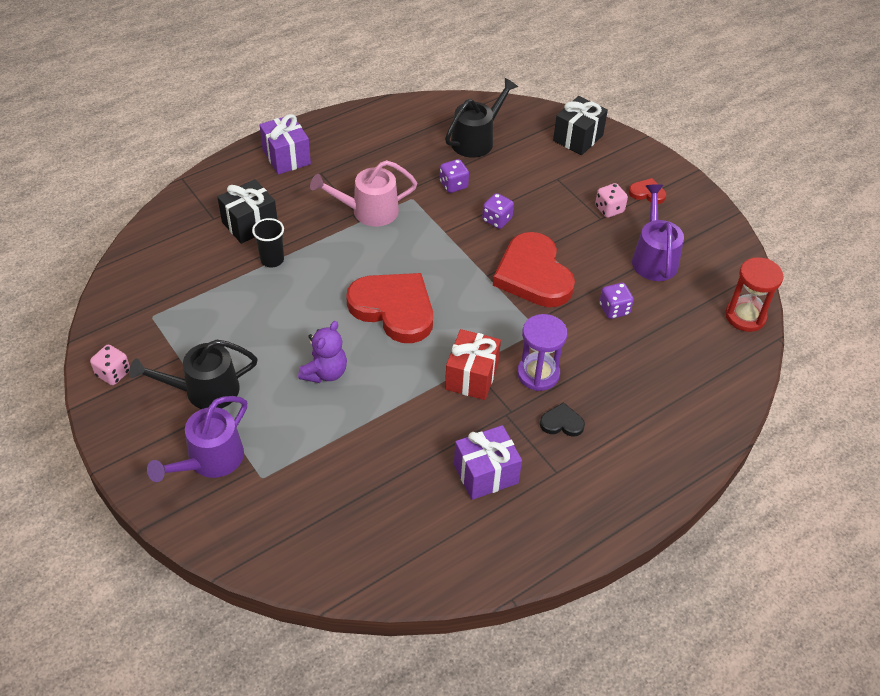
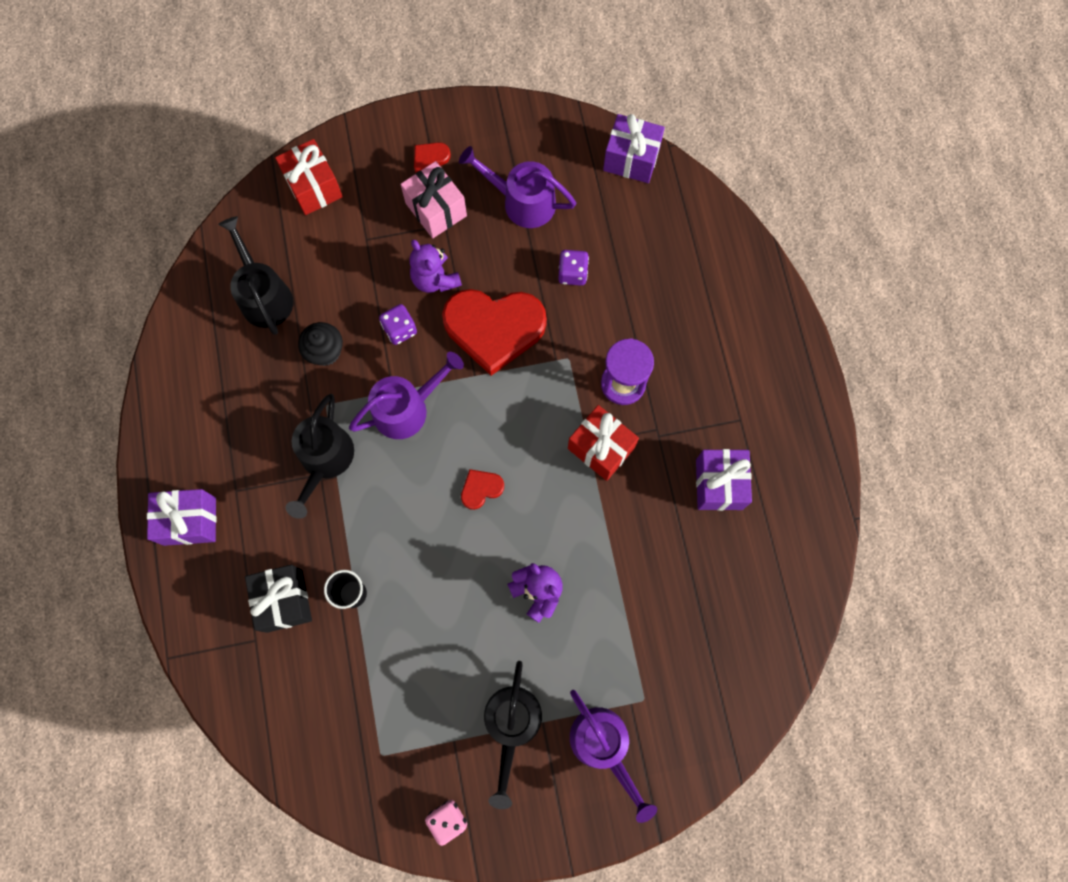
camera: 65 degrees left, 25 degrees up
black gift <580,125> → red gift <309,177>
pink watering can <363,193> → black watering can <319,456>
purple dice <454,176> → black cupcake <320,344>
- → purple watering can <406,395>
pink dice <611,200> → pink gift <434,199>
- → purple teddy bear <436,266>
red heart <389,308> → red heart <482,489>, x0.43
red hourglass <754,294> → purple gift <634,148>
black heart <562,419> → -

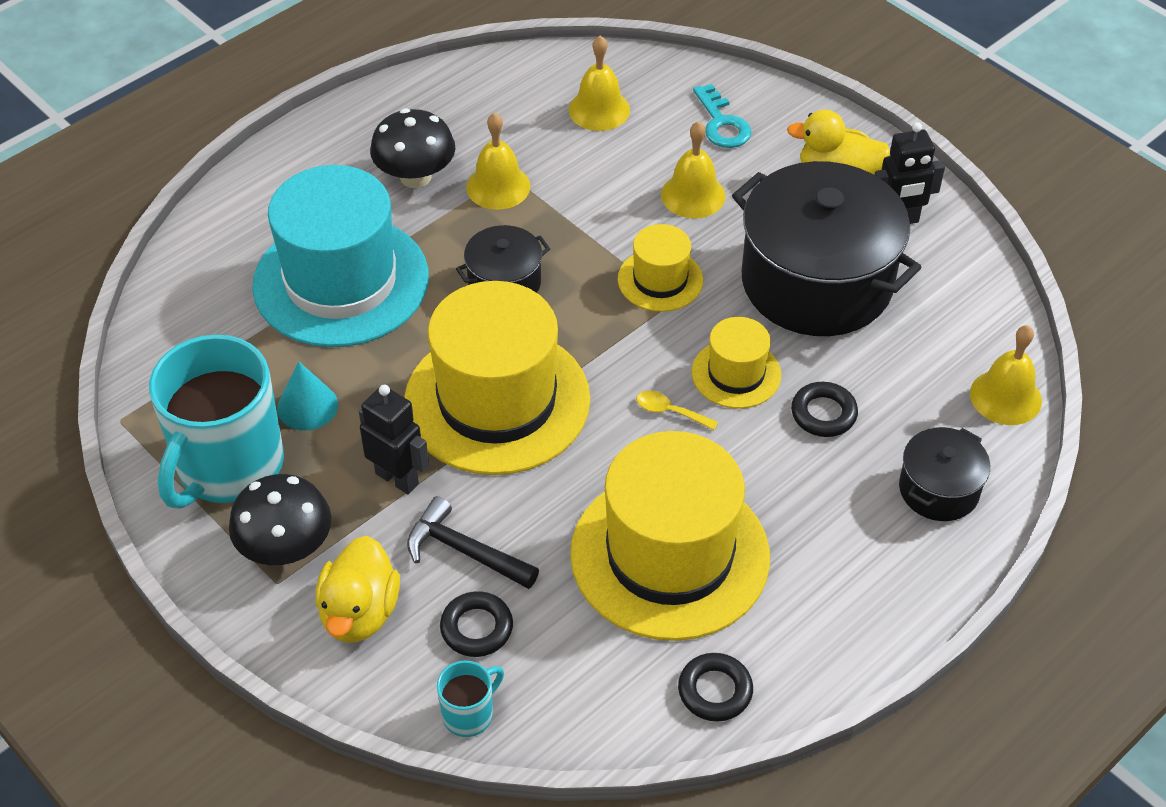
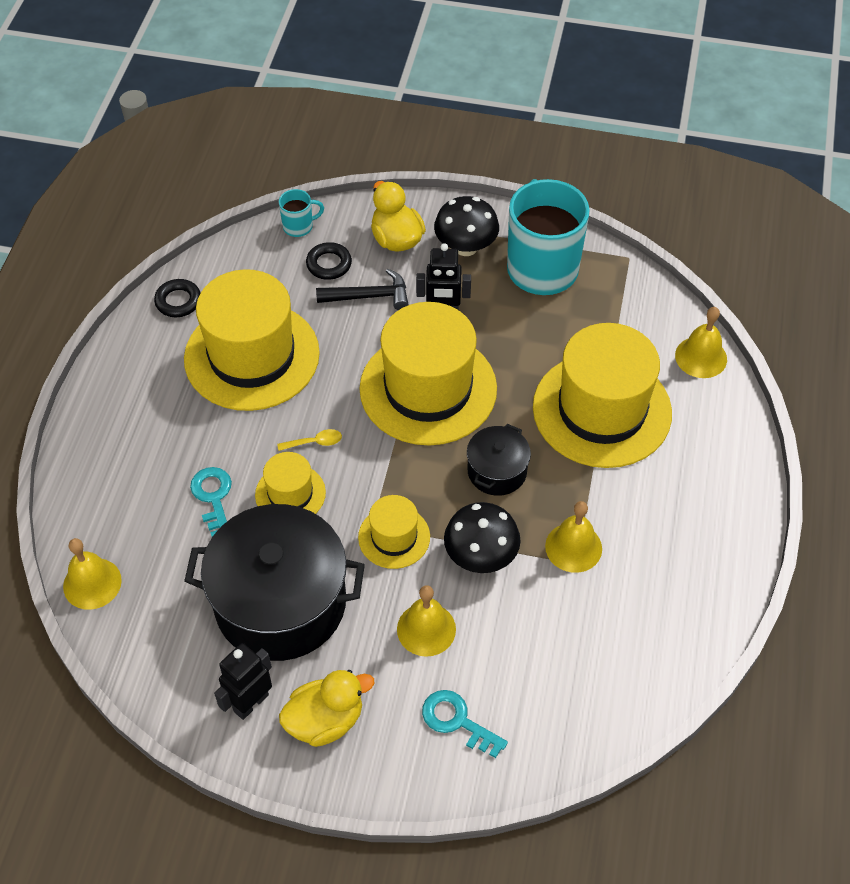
camera: 145 degrees right, 5 degrees up
black ring <824,409> → turquoise key <211,502>
turquoise mug <470,699> → turquoise mug <301,213>, 120 degrees counterclockwise
black mushroom <413,148> → black mushroom <482,537>, move
turquoise hat <340,256> → yellow hat <602,395>
yellow bell <599,83> → yellow bell <701,342>, move
turquoise cone <307,396> → -
black pot <944,474> → -

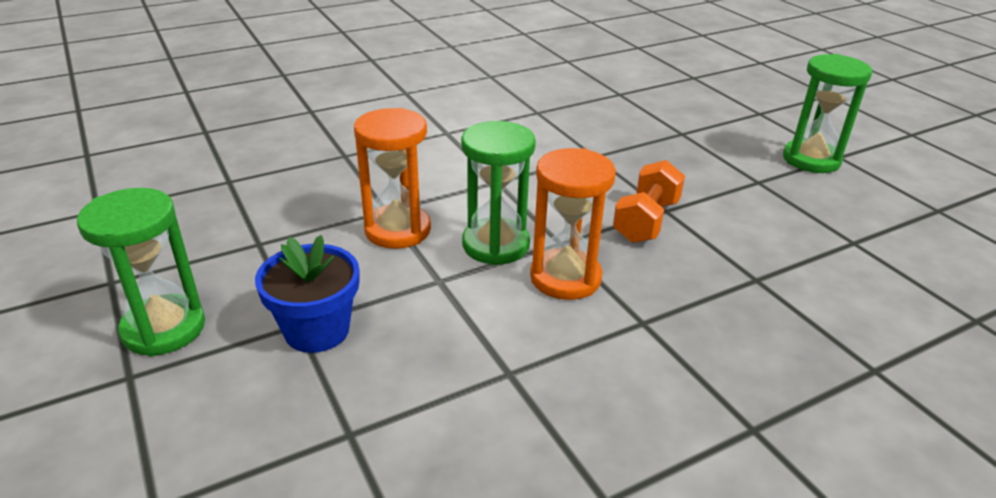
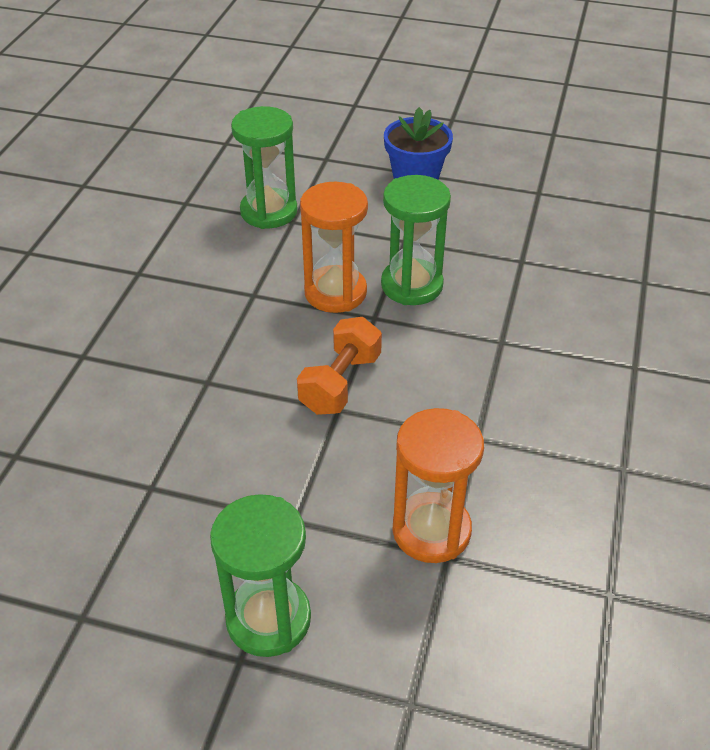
camera: 135 degrees right, 10 degrees up
green hourglass <141,272> → green hourglass <264,167>, move
orange dumbbell <649,201> → orange dumbbell <339,366>, 45 degrees clockwise
orange hourglass <392,178> → orange hourglass <438,485>, move

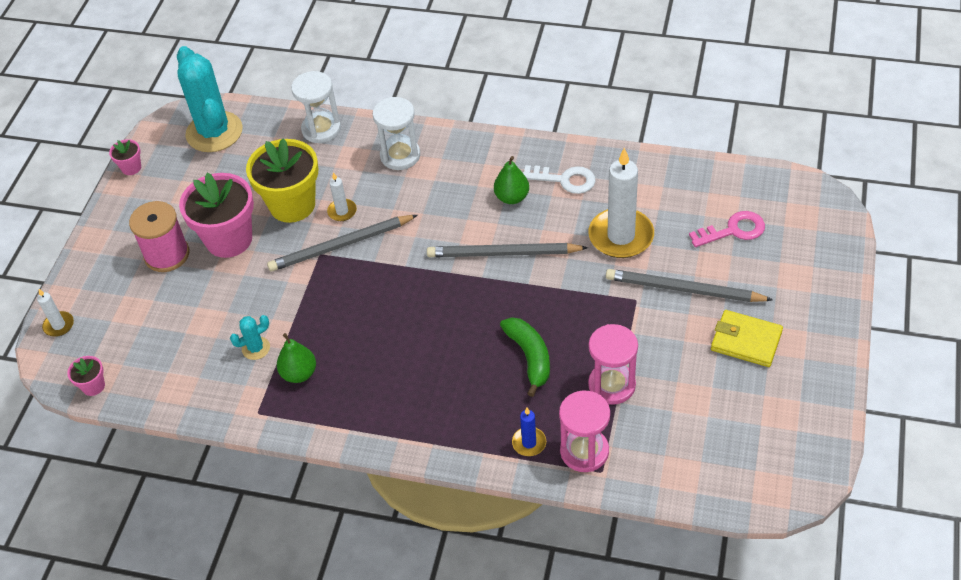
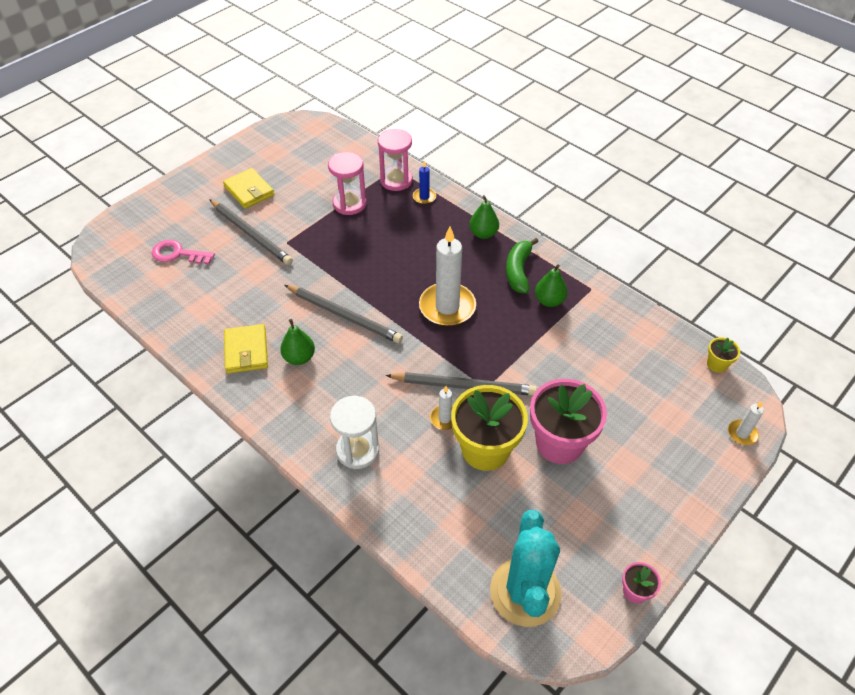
camera: 155 degrees left, 0 degrees up
white key <559,179> → yellow wallet <246,349>
white candle <621,203> → white candle <447,276>, move
- → green pear <484,217>
green banana <525,357> → green banana <522,265>, move
pink flower pot <86,376> → yellow flower pot <723,355>
pink spool <159,236> → -
turquoise cactus <250,337> → -
white hourglass <316,107> → -

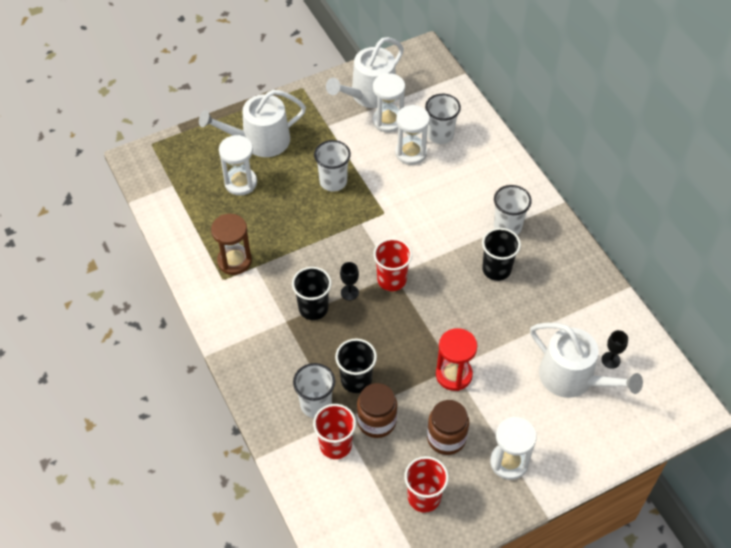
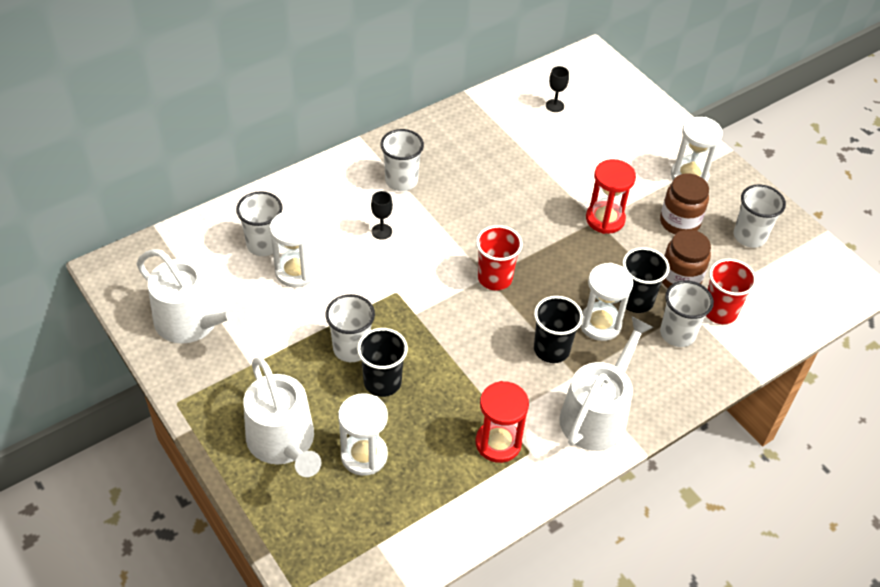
camera: 100 degrees left, 5 degrees down
black cup <501,254> → black cup <382,362>, move
black goblet <349,281> → black goblet <382,215>, move
brown hourglass <231,244> → red hourglass <502,422>
white watering can <586,360> → white watering can <606,384>, move
white hourglass <388,103> → white hourglass <606,302>, move
red cup <426,484> → white cup <760,216>

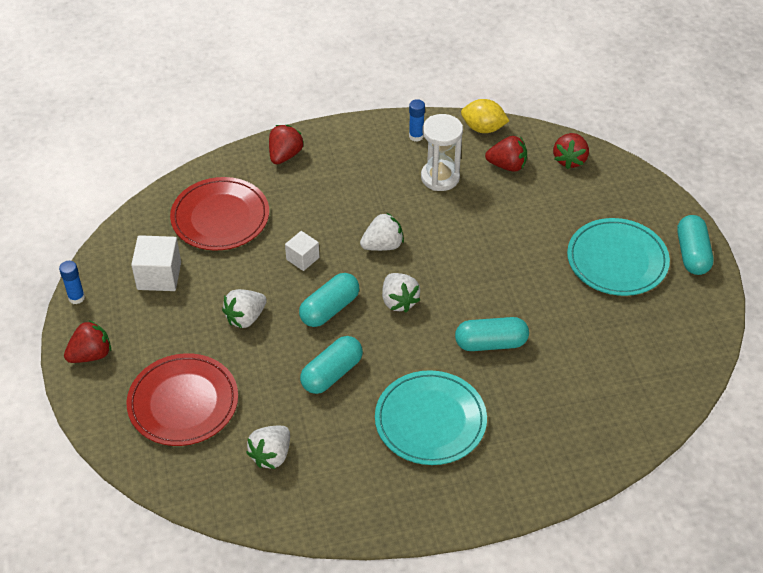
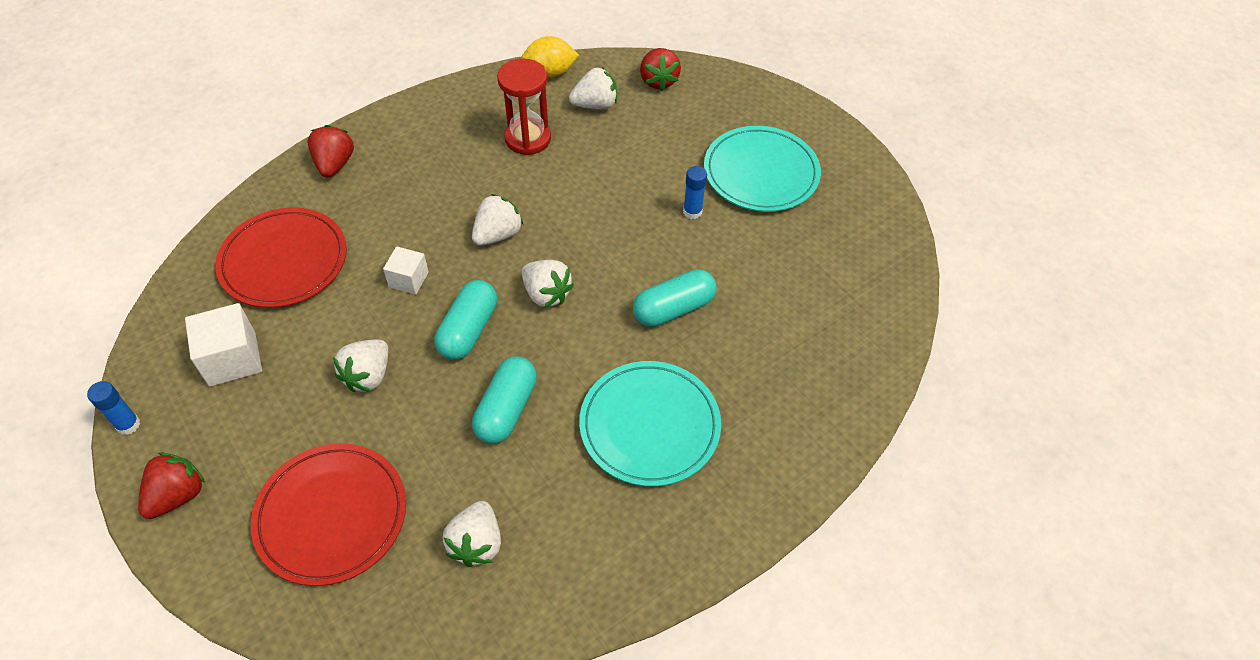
camera: 25 degrees left, 5 degrees up
white hourglass <442,152> → red hourglass <524,106>
red strawberry <506,154> → white strawberry <593,88>
blue glue stick <417,120> → blue glue stick <695,192>, move
turquoise capsule <695,245> → -

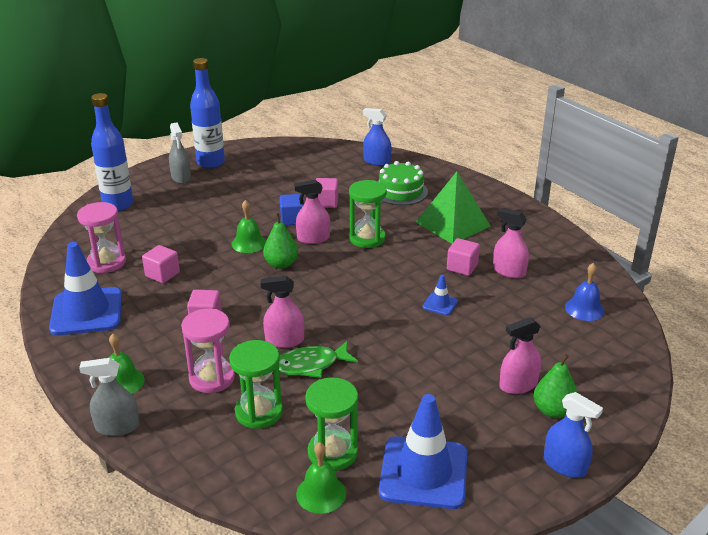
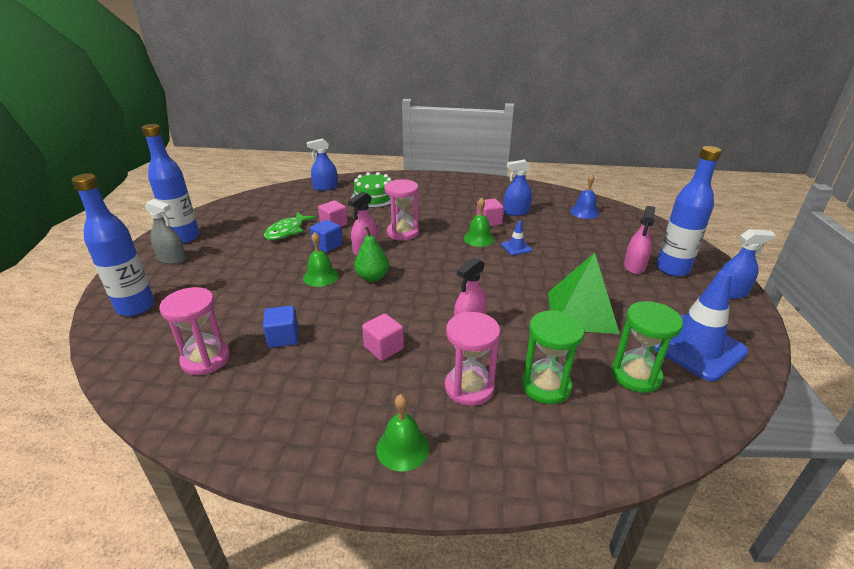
camera: 45 degrees left, 0 degrees up
pink cube <161,264> → blue cube <280,326>
green fish <318,359> → green fish <290,226>, move
green hourglass <368,214> → pink hourglass <402,210>
green bell <321,478> → green bell <479,222>, move
pink spray bottle <511,243> → blue spray bottle <517,187>
green pyramid <453,208> → green pyramid <584,293>, move
green pear <556,386> → blue bottle <689,211>
blue traffic cone <85,289> → -
grey spray bottle <109,397> → -

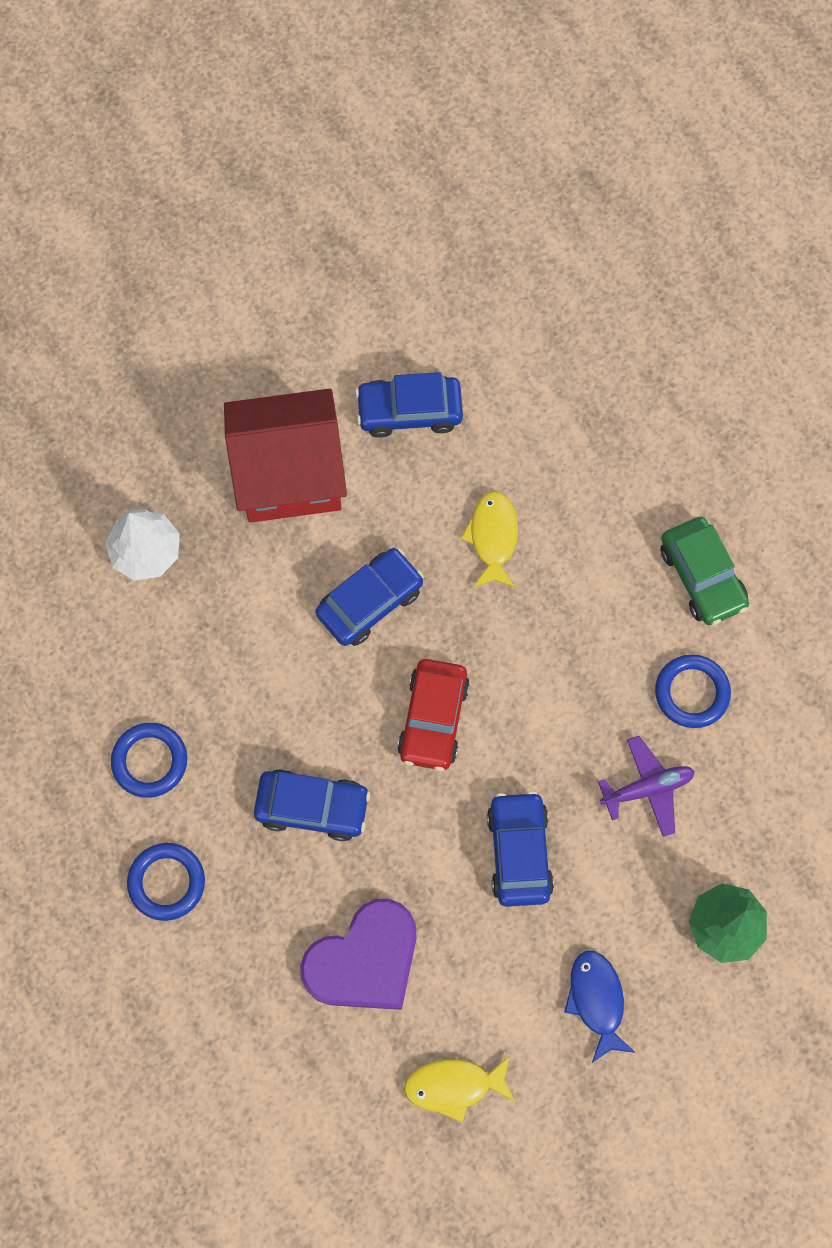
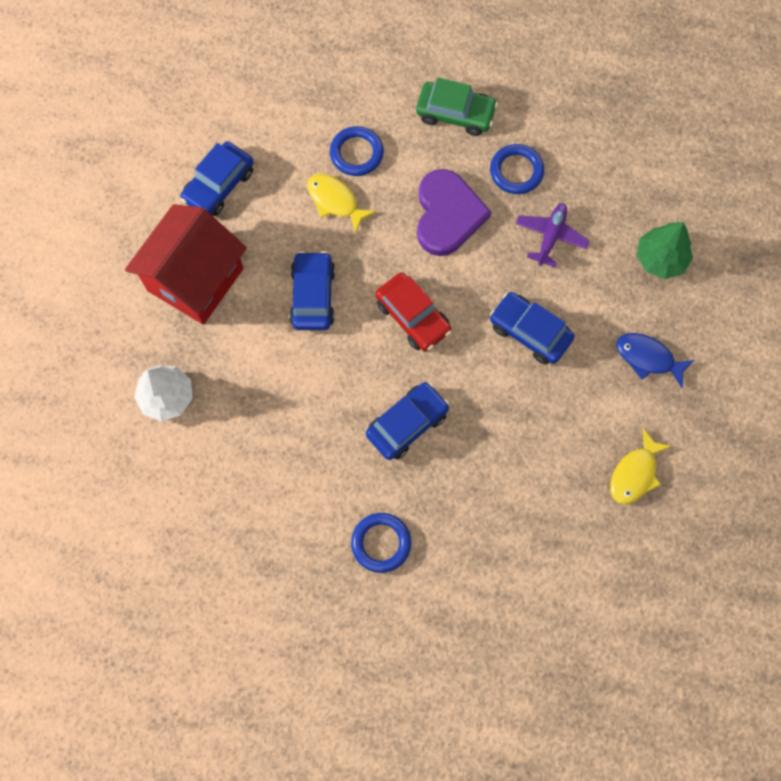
camera: 50 degrees left, 0 degrees up
blue ring <149,760> → blue ring <357,151>, move
purple heart <358,954> → purple heart <454,212>, move

